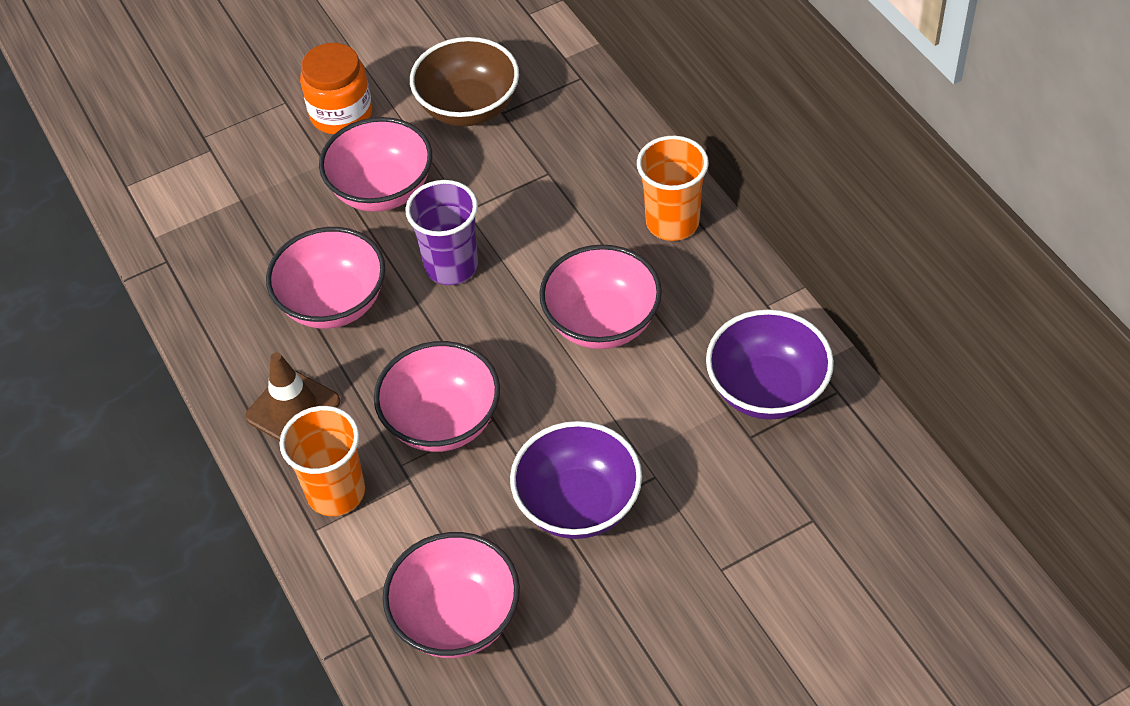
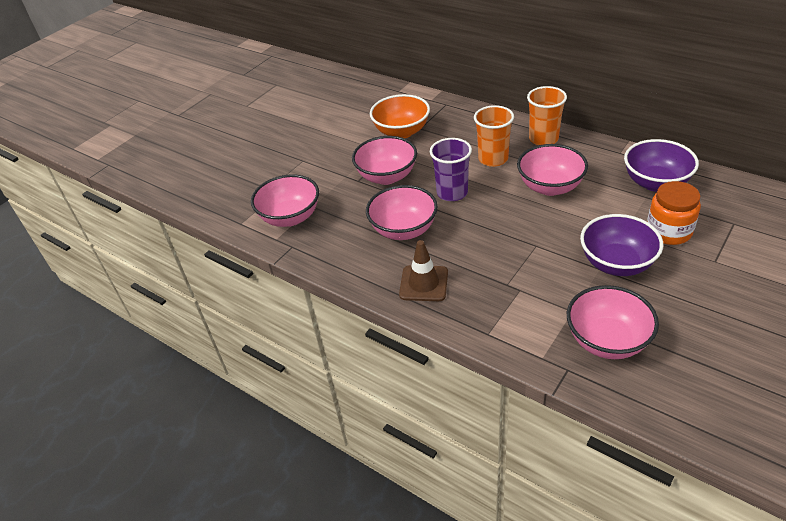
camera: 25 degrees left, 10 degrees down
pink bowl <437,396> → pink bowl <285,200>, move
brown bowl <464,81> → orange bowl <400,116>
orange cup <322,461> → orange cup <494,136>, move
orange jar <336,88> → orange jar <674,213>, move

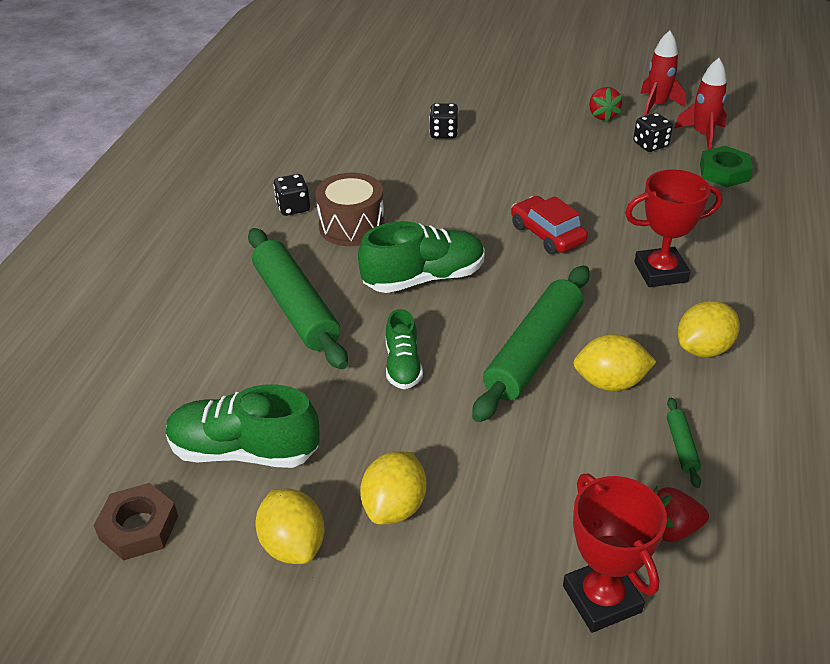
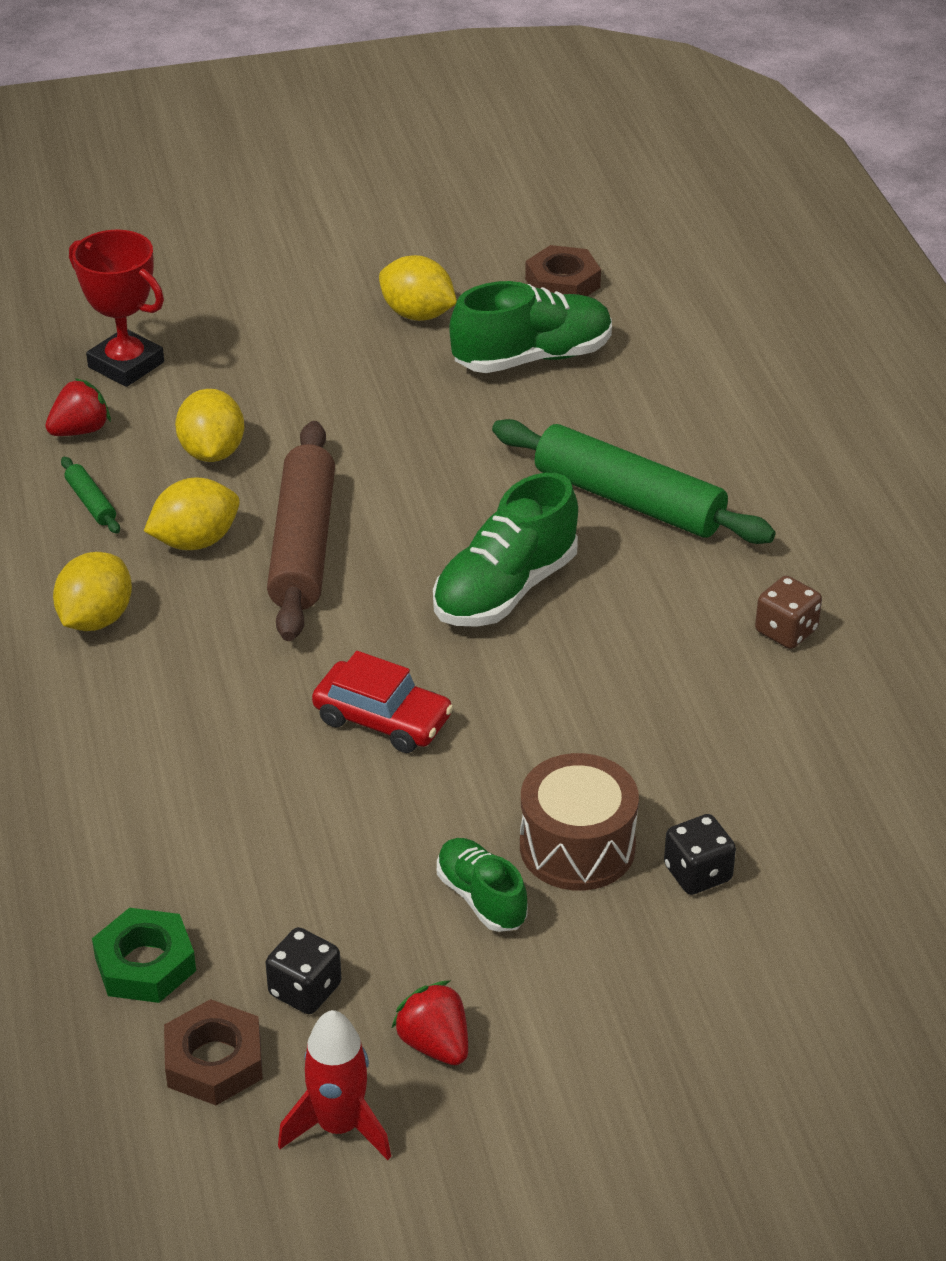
camera: 150 degrees right, 0 degrees up
red rocket <701,104> → brown nut <213,1052>
yellow lemon <393,488> → yellow lemon <209,425>, move
green rolling pin <531,343> → brown rolling pin <301,531>
green shoe <404,349> → green shoe <482,885>, move
brown drum <350,209> → brown drum <579,822>, move
black dice <291,195> → brown dice <788,612>
red trophy <673,228> → -

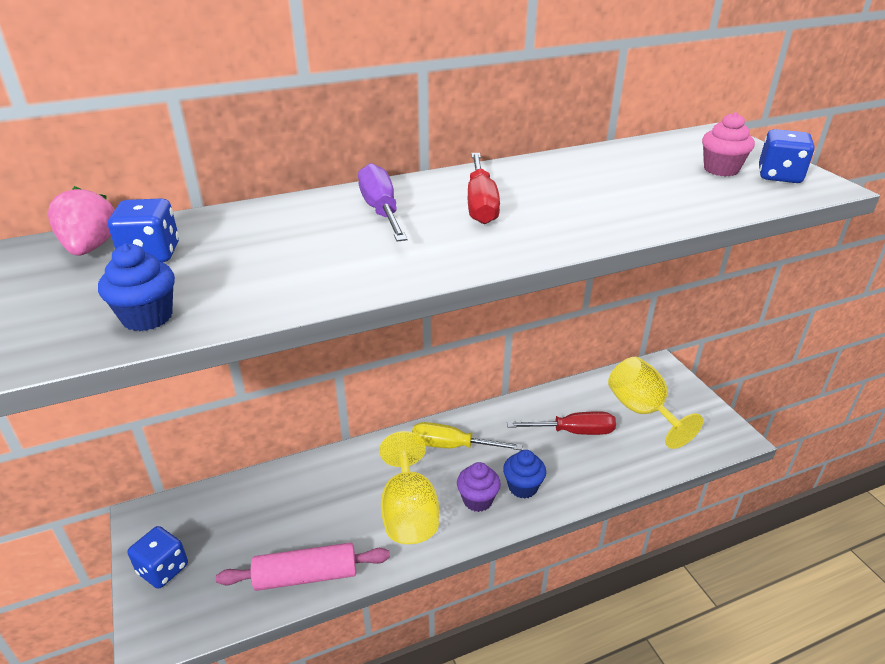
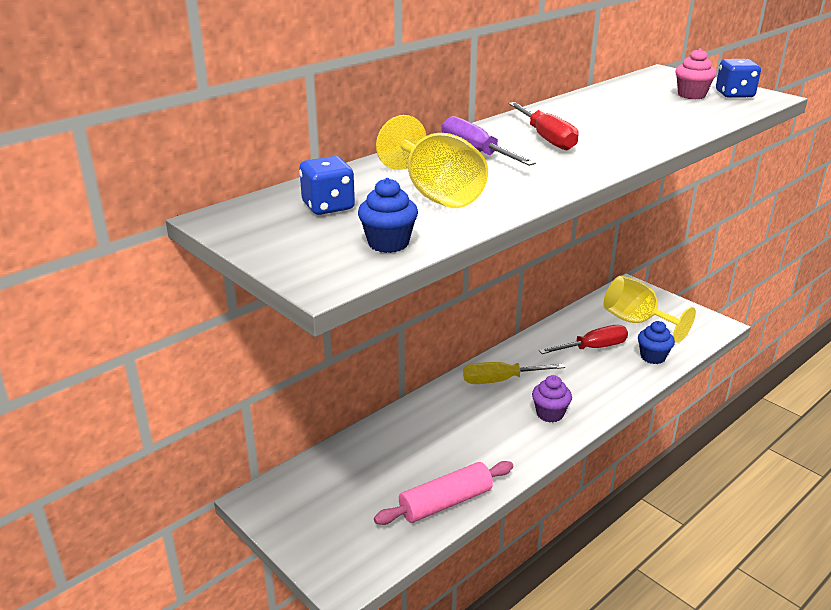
camera: 20 degrees left, 5 degrees down
yellow goblet <409,487> → yellow goblet <432,161>, move
blue cupcake <524,474> → blue cupcake <656,342>, move
pink strawberry <81,221> → -
blue dice <158,557> → -

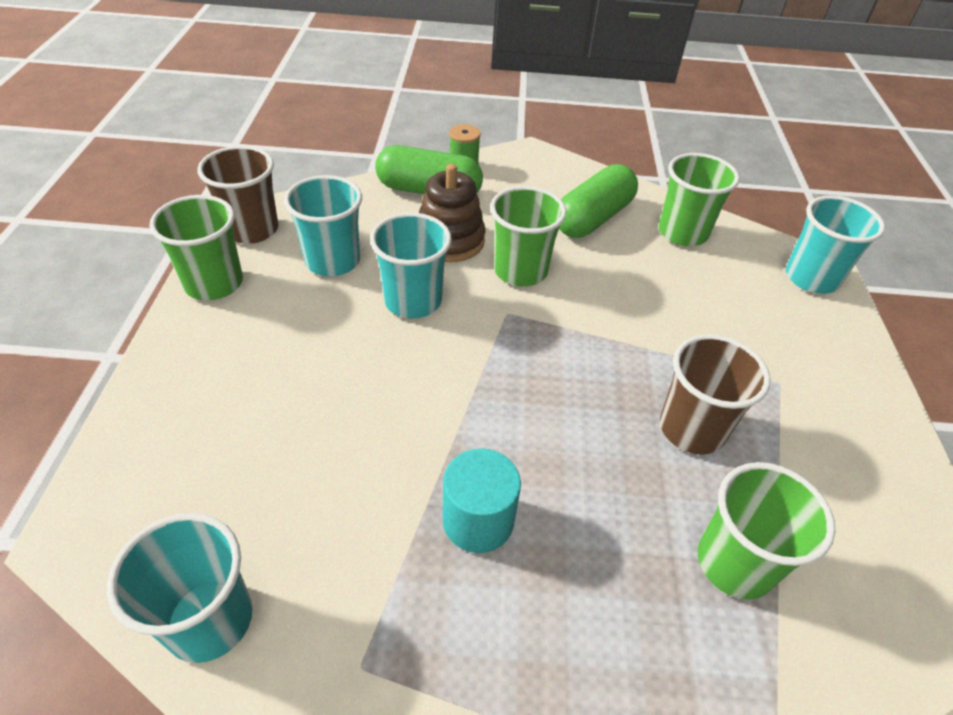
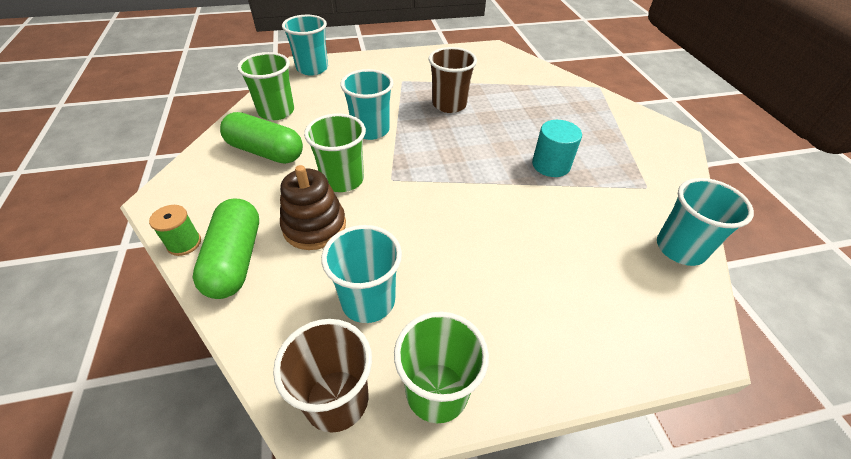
camera: 105 degrees left, 0 degrees up
turquoise cup <411,265> → turquoise cup <367,104>, move
green cup <766,531> → -

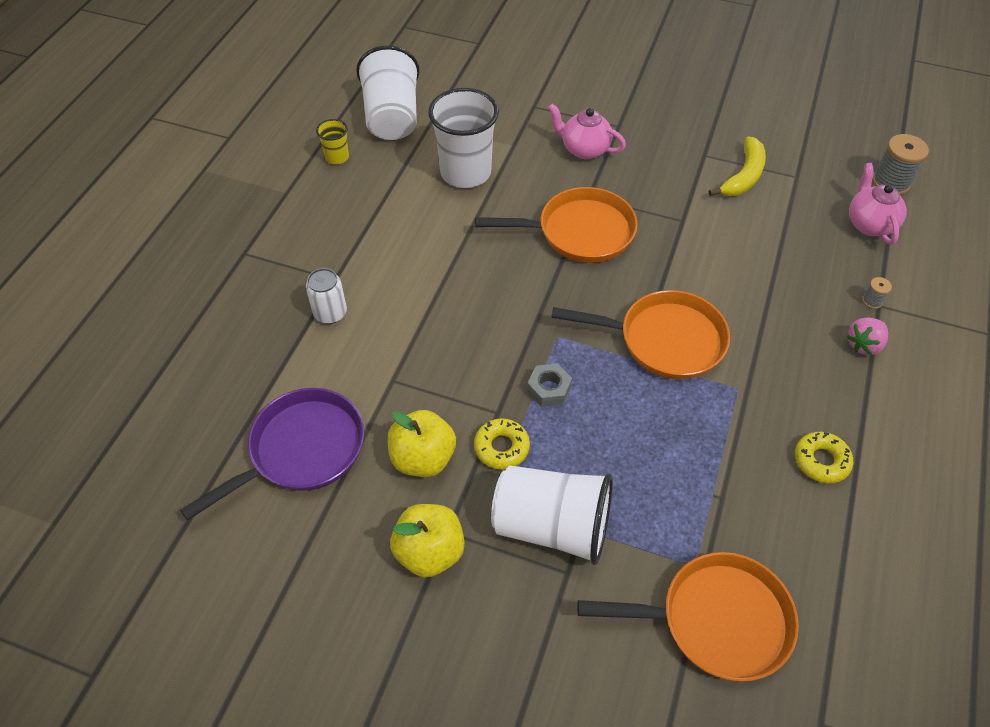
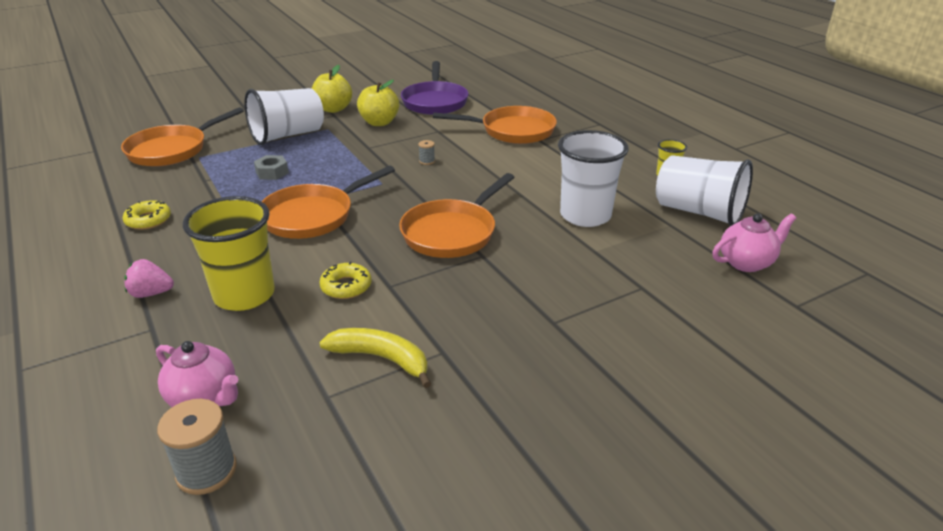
camera: 130 degrees right, 20 degrees down
pink strawberry <867,336> → pink strawberry <149,278>, 90 degrees counterclockwise
- → yellow cup <229,253>
grey nut <549,385> → grey nut <271,167>, move
yellow donut <502,443> → yellow donut <345,280>, move
yellow banana <737,166> → yellow banana <375,358>, 135 degrees clockwise
grey spool <877,293> → grey spool <426,152>, move
white can <326,296> → orange pan <495,125>
pink teapot <587,131> → pink teapot <754,242>, move

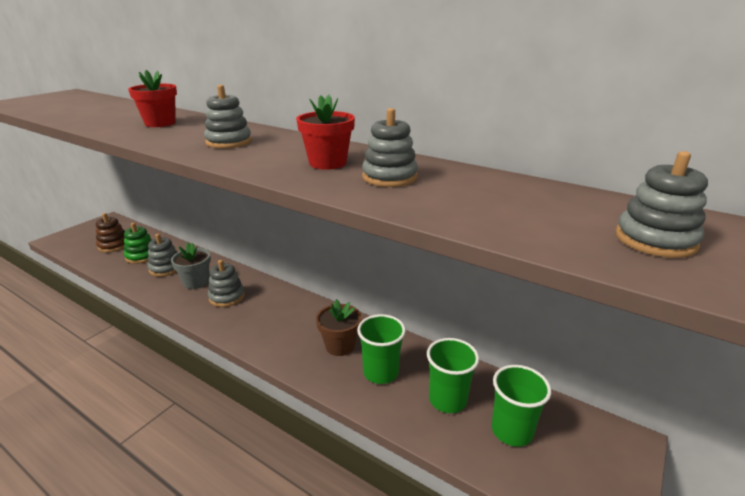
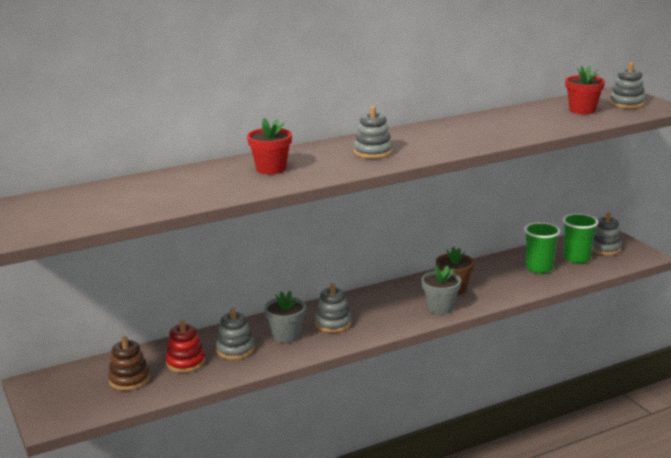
camera: 60 degrees left, 5 degrees down
green stacking toy <138,243> → red stacking toy <185,346>
- → grey flower pot <441,289>
red flower pot <325,132> → red flower pot <585,90>, move
grey stacking toy <390,147> → grey stacking toy <607,233>, move
green cup <381,349> → -

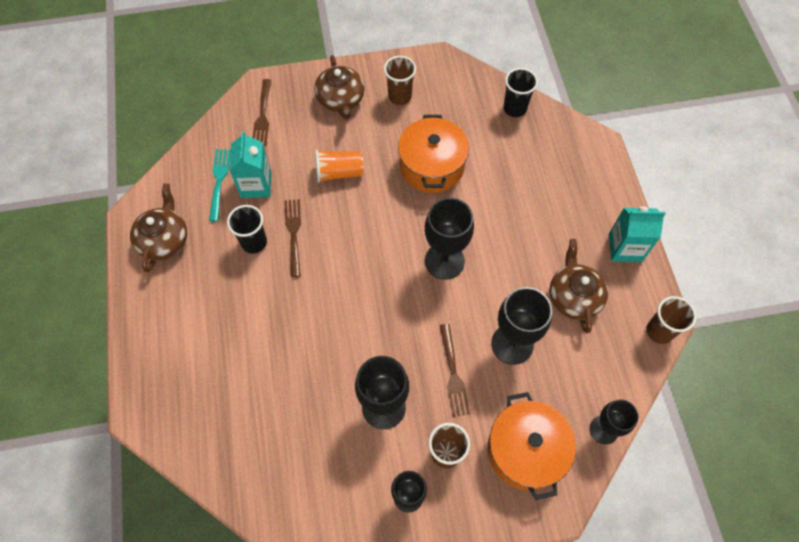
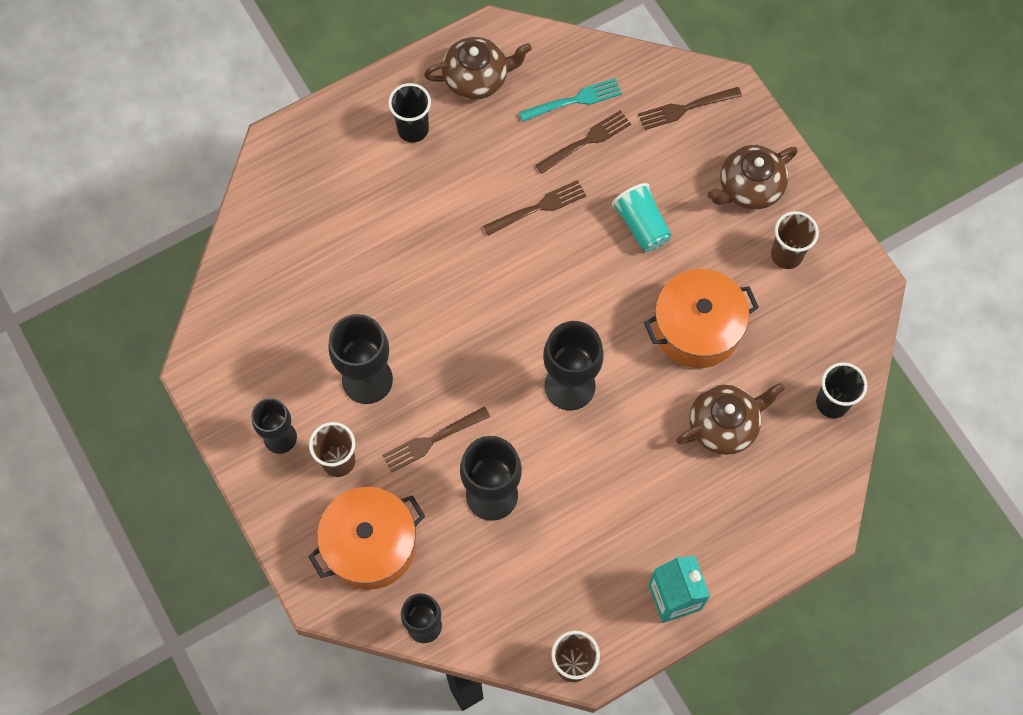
camera: 70 degrees right, 5 degrees up
black cup <247,229> → black cup <409,112>, move
turquoise carton <250,164> → brown fork <583,142>
orange cup <339,166> → turquoise cup <641,217>
brown teapot <578,286> → brown teapot <730,419>, move

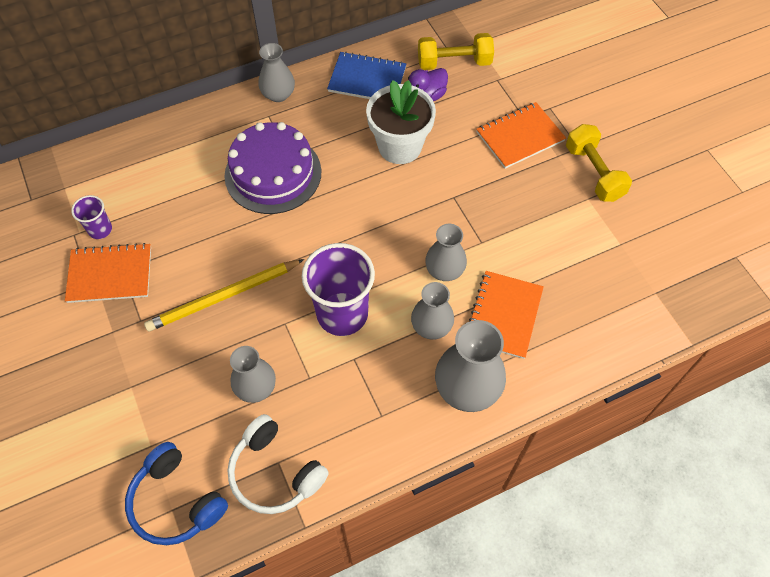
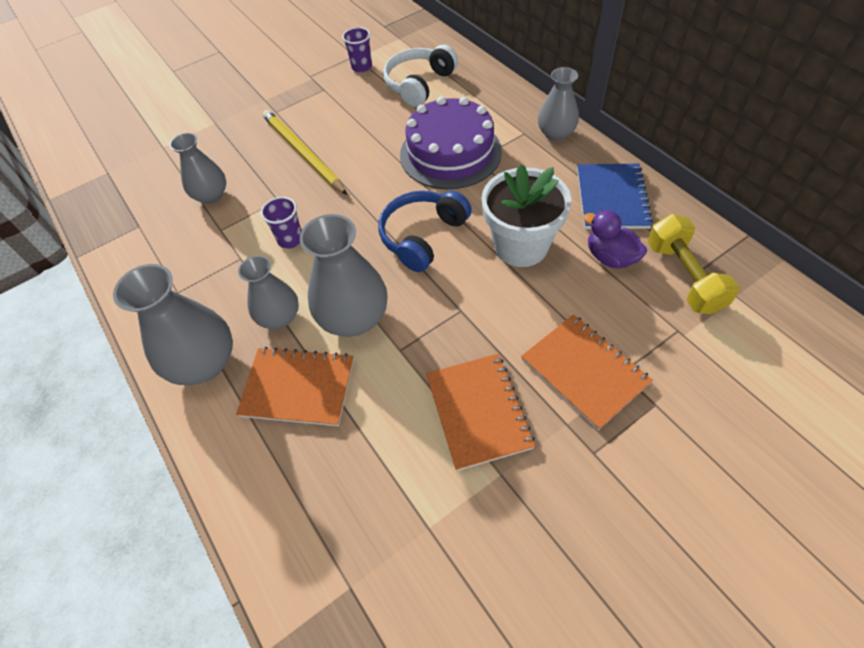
camera: 85 degrees right, 5 degrees down
purple cup <338,289> → purple cup <281,223>, x0.49
grey vase <446,252> → grey vase <344,275>, x1.56
blue headphones <176,493> → blue headphones <425,231>, move
white headphones <278,464> → white headphones <420,75>, move
orange notebook <108,273> → orange notebook <480,412>, move
yellow dumbbell <599,163> → -

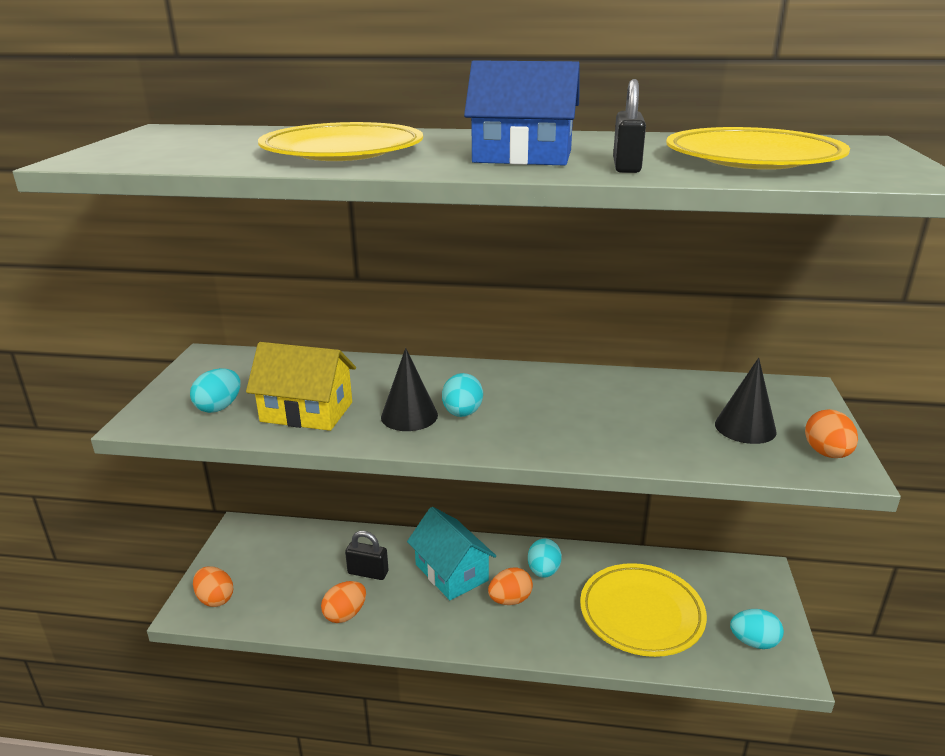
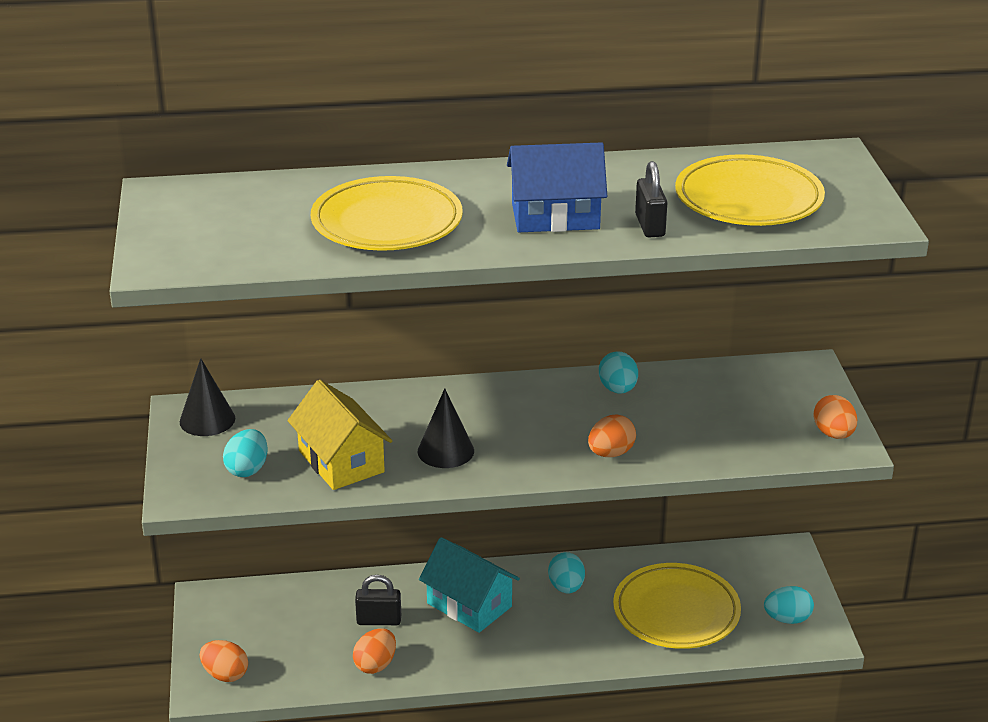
camera: 15 degrees left, 5 degrees up
black cone <746,401> → black cone <207,397>, move
yellow house <301,386> → yellow house <340,435>, 60 degrees clockwise
orange egg <510,586> → orange egg <612,436>, move
turquoise egg <462,395> → turquoise egg <618,372>, move

